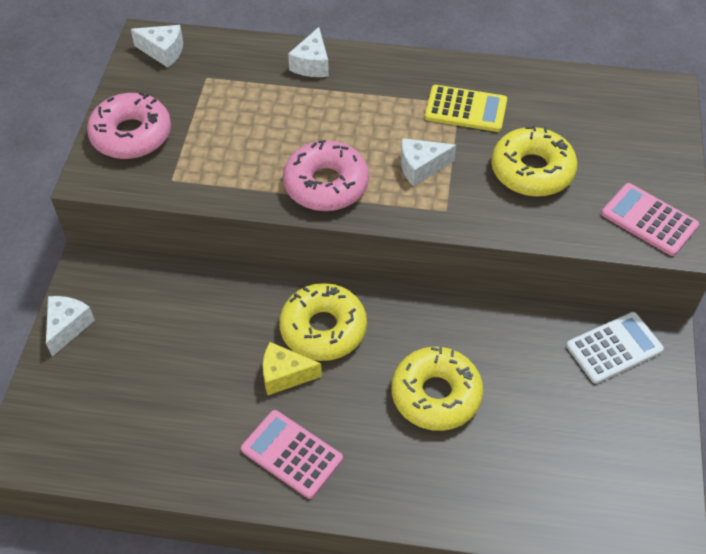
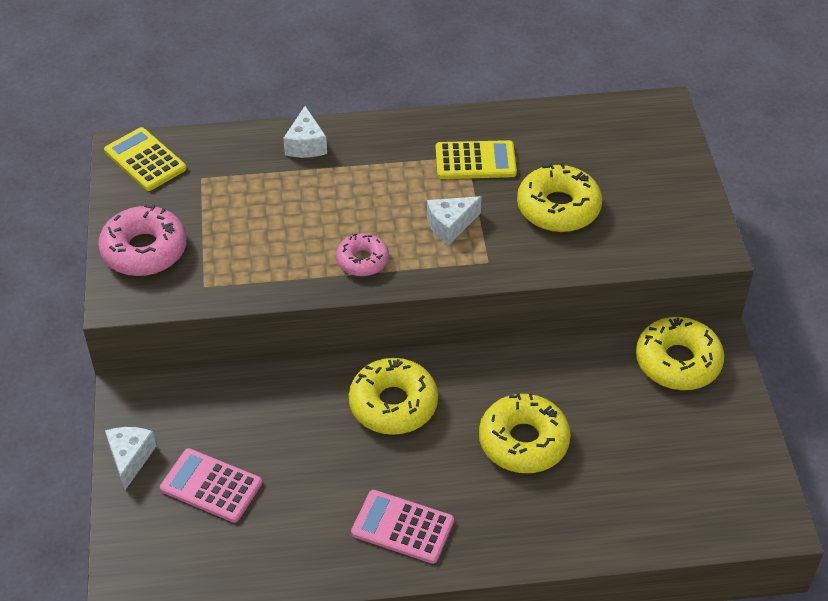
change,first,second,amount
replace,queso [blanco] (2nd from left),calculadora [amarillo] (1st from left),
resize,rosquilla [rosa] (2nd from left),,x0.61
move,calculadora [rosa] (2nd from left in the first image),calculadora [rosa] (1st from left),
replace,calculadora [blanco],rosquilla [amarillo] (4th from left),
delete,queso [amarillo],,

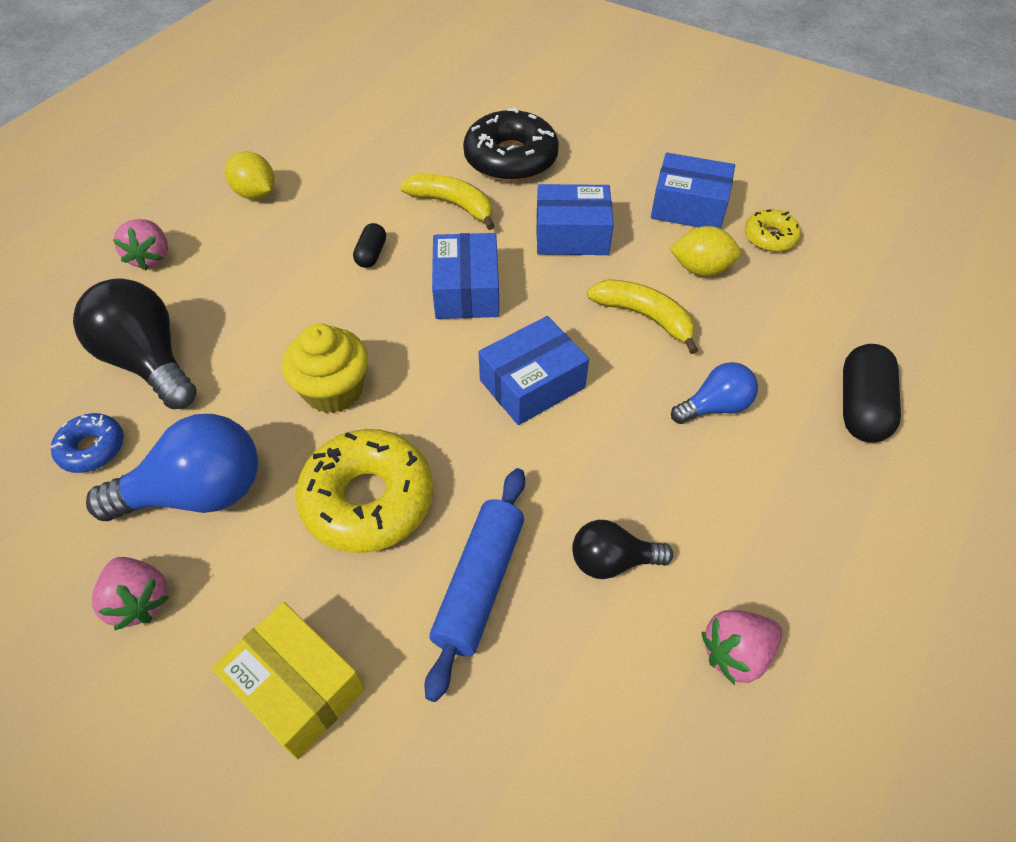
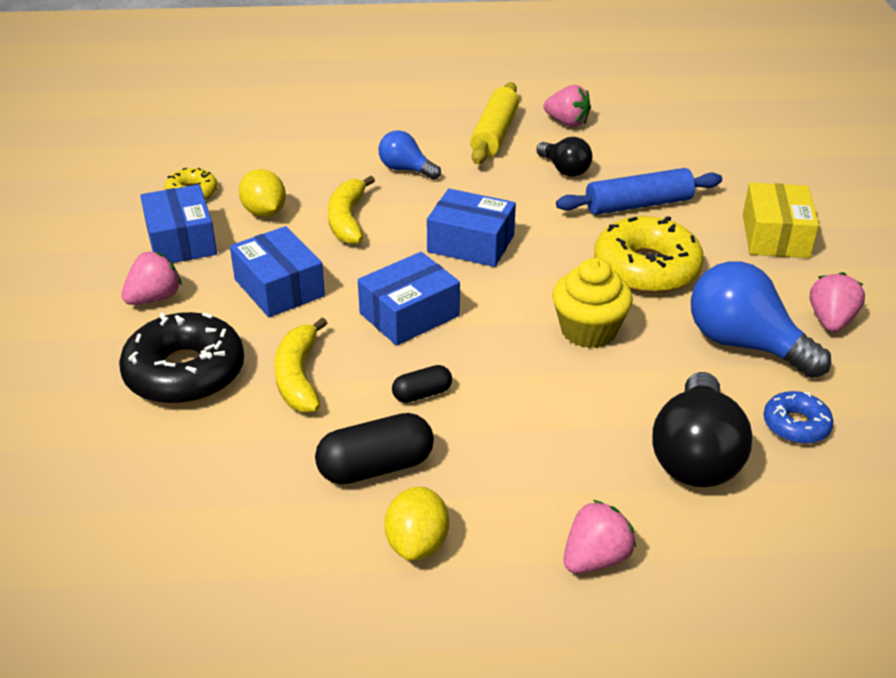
change,first,second,amount
move,cápsula [negro] (2nd from left in the first image),cápsula [negro] (1st from left),
insert,,rodillo [amarillo],
insert,,fresa [rosa] (1st from left),

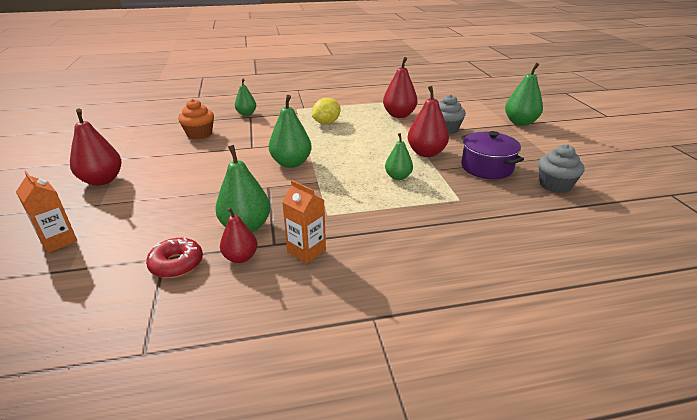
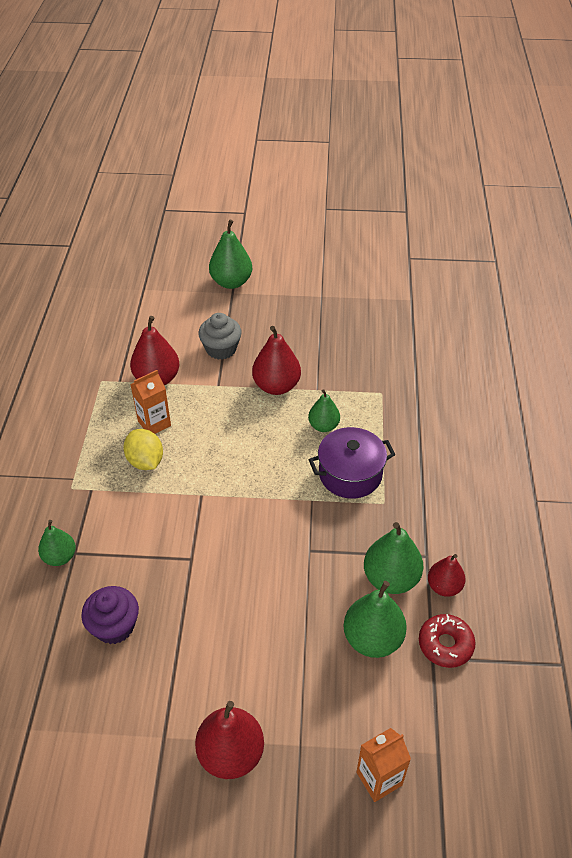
change,first,second,amount
move,pera [verde] (3rd from left in the first image),pera [verde] (4th from left),
recolor,magdalena [naranja],magdalena [morado],
move,olla [morado],,
delete,magdalena [gris] (2nd from left),,
move,cartón de leche [naranja] (2nd from left in the first image),cartón de leche [naranja] (1st from left),

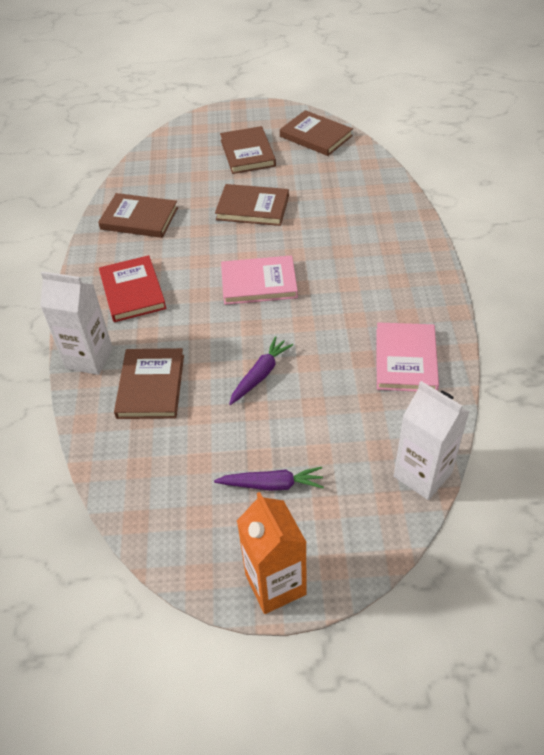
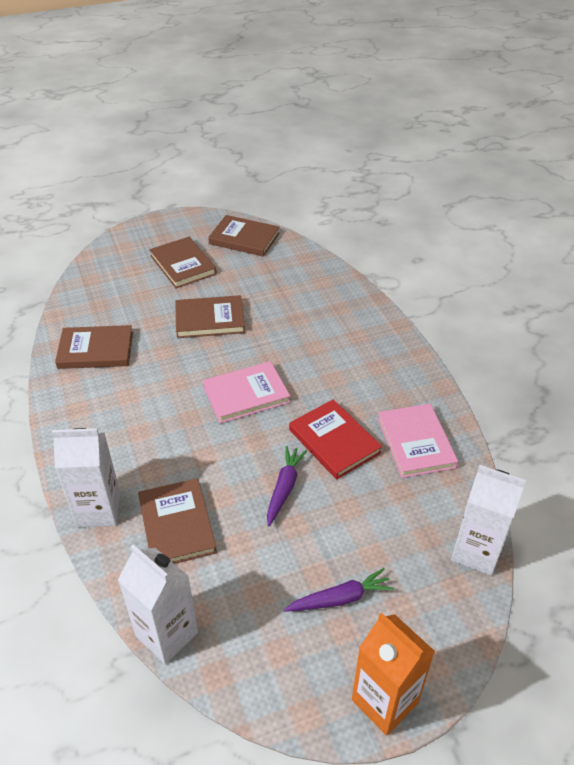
change,first,second,amount
move,libro [rojo],,
insert,,cartón de leche [blanco] (2nd from left),

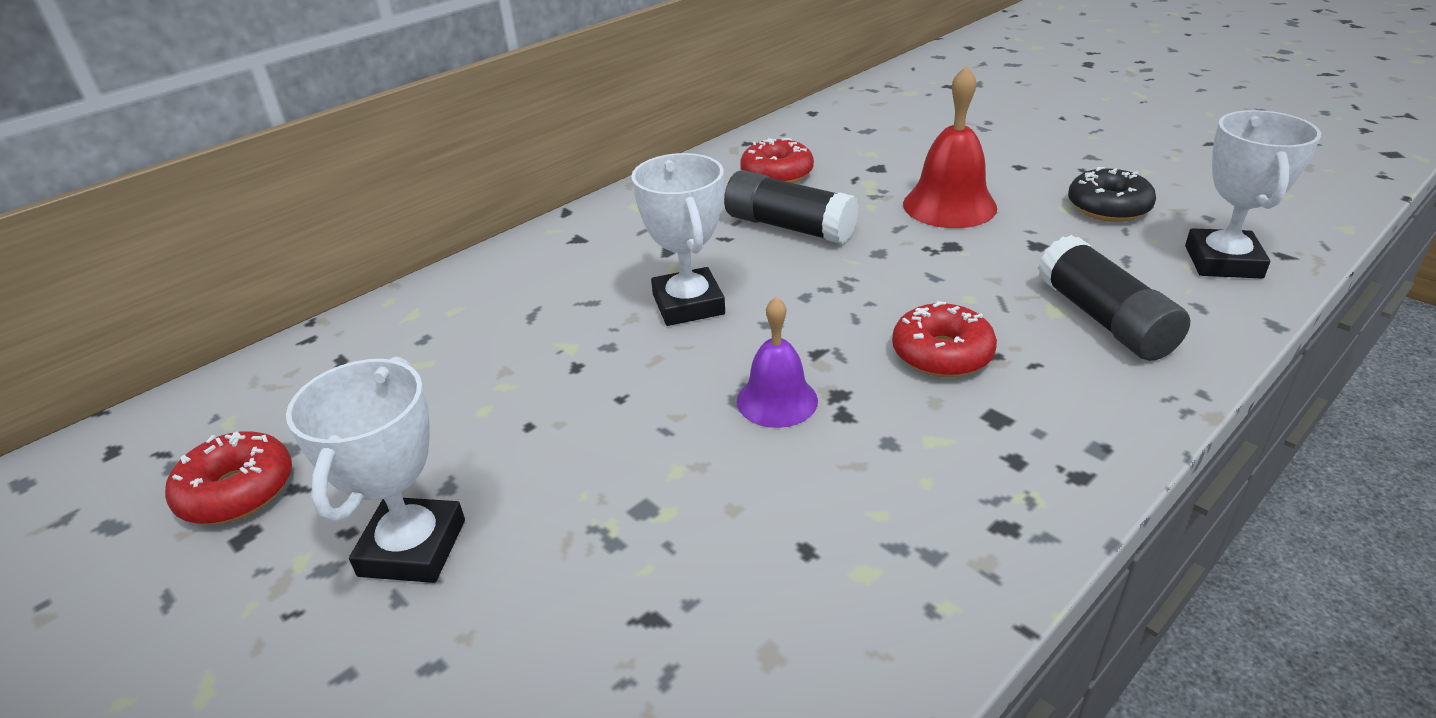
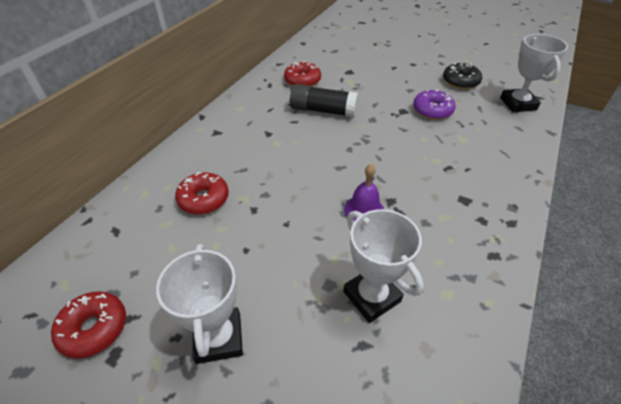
change,first,second,amount
delete,campana [rojo],,
move,trofeo [blanco] (2nd from left),,
delete,barra de pegamento [negro] (2nd from left),,
move,rosquilla [rojo] (3rd from left in the first image),rosquilla [rojo] (2nd from left),
insert,,rosquilla [morado],

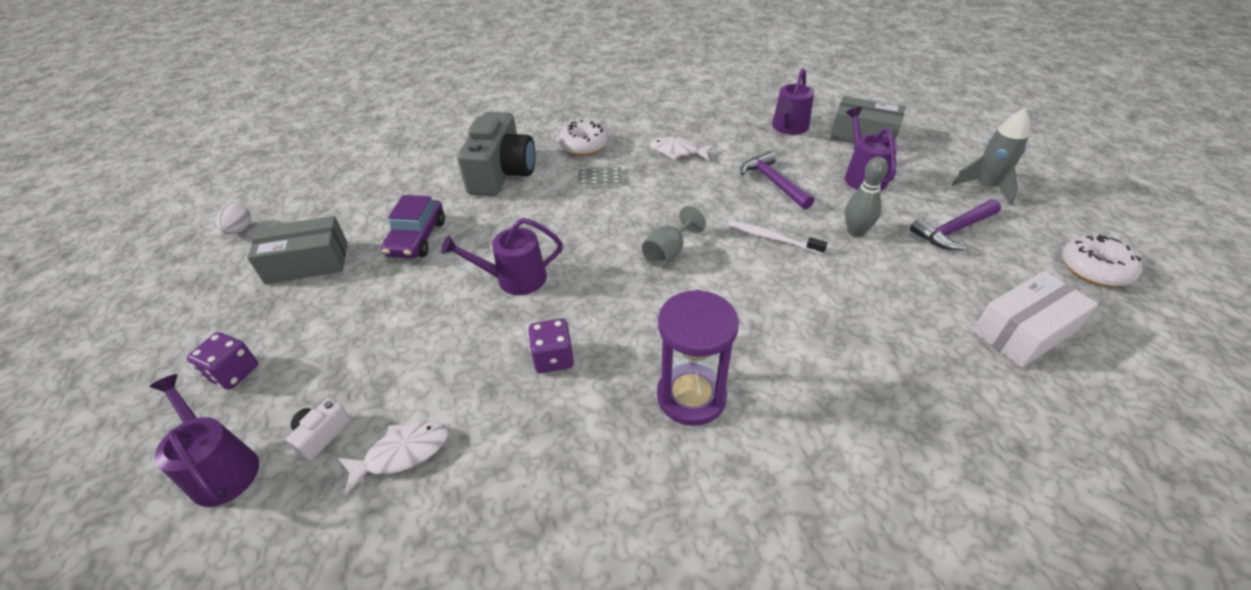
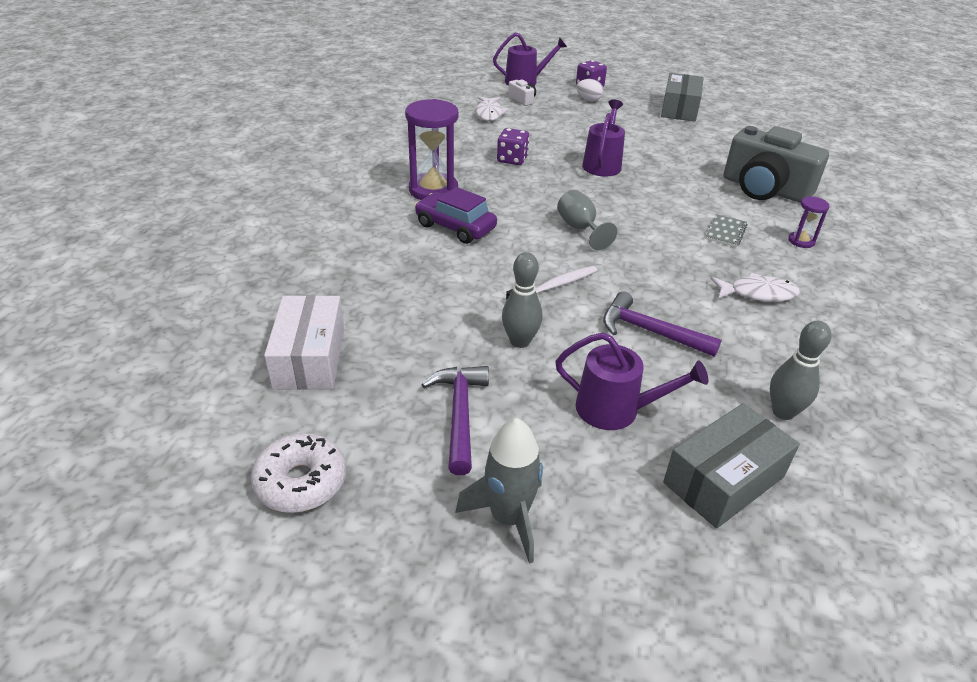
change,first,second,amount
replace,regadera [morado] (3rd from left),bolo [gris] (2nd from left),
replace,rosquilla [blanco] (1st from left),reloj de arena [morado] (2nd from left),
rotate,pez [blanco] (2nd from left),,45 degrees clockwise
rotate,martillo [morado] (1st from left in the first image),martillo [morado] (2nd from left),150 degrees counterclockwise
move,coche [morado],,
move,huevo [blanco],,

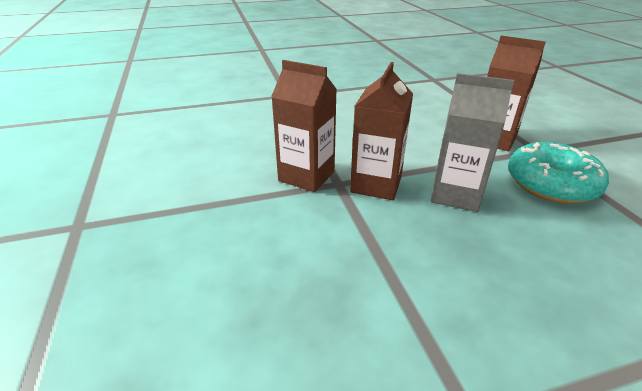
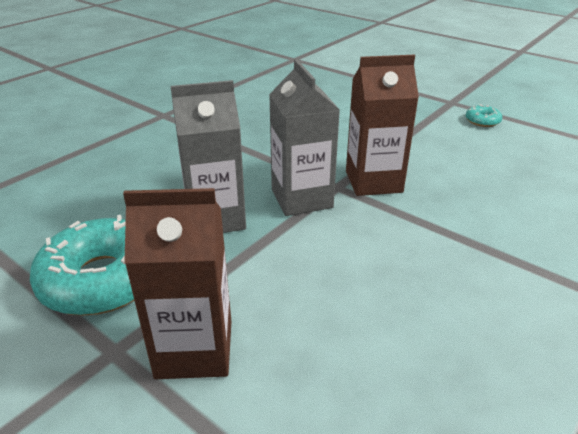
change,first,second,amount
recolor,cartón de leche [marrón] (2nd from left),cartón de leche [gris] (2nd from left),
insert,,rosquilla [turquesa] (2nd from left),

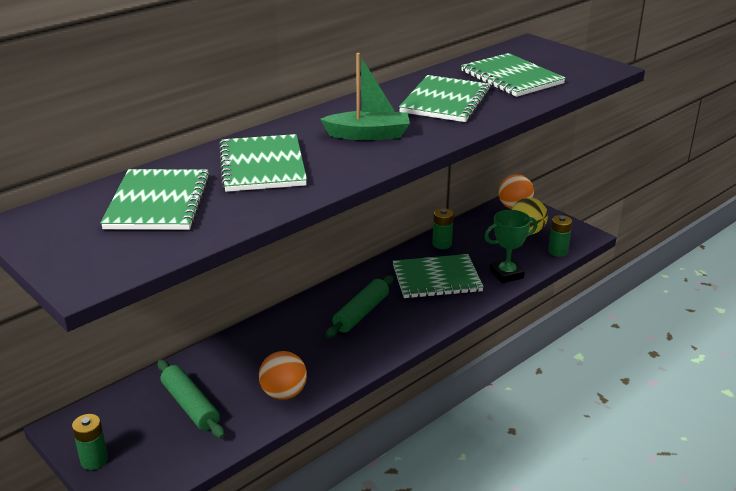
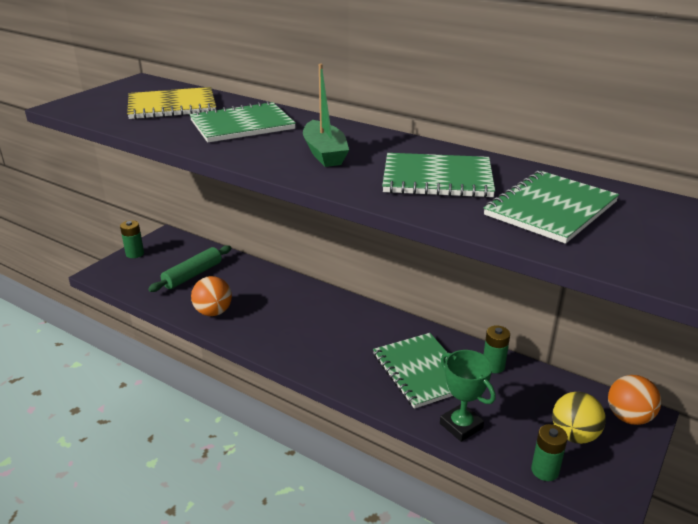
change,first,second,amount
recolor,cuaderno [verde] (1st from left),cuaderno [amarillo],
delete,rodillo [verde] (2nd from left),,

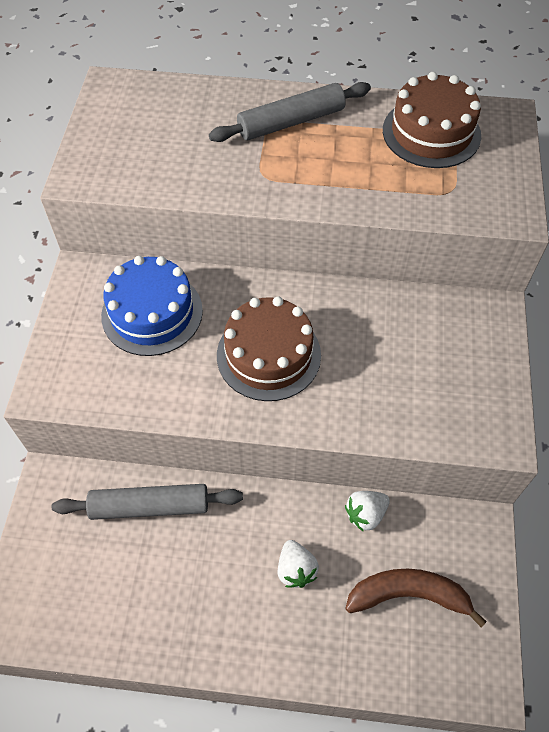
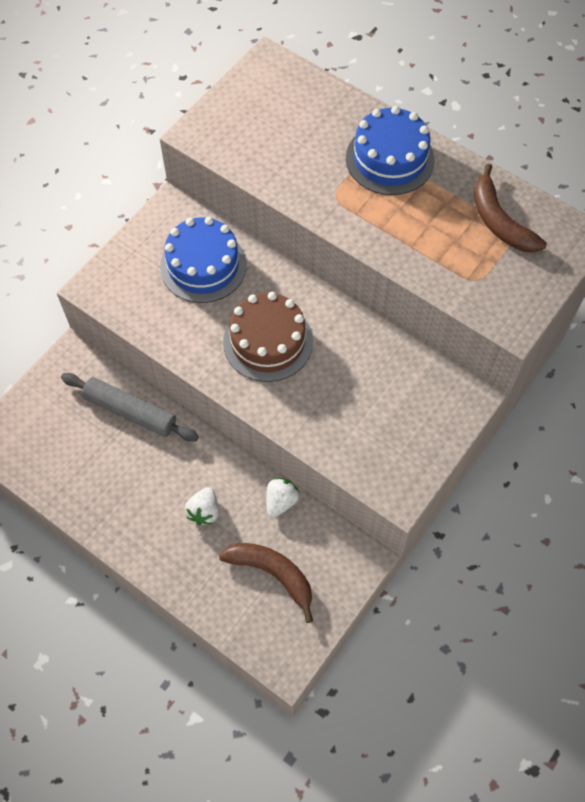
change,first,second,amount
replace,tarta [marrón] (2nd from left),plátano [marrón] (2nd from left),
replace,rodillo [gris] (2nd from left),tarta [azul] (2nd from left),
rotate,fresa [blanco] (2nd from left),,120 degrees clockwise

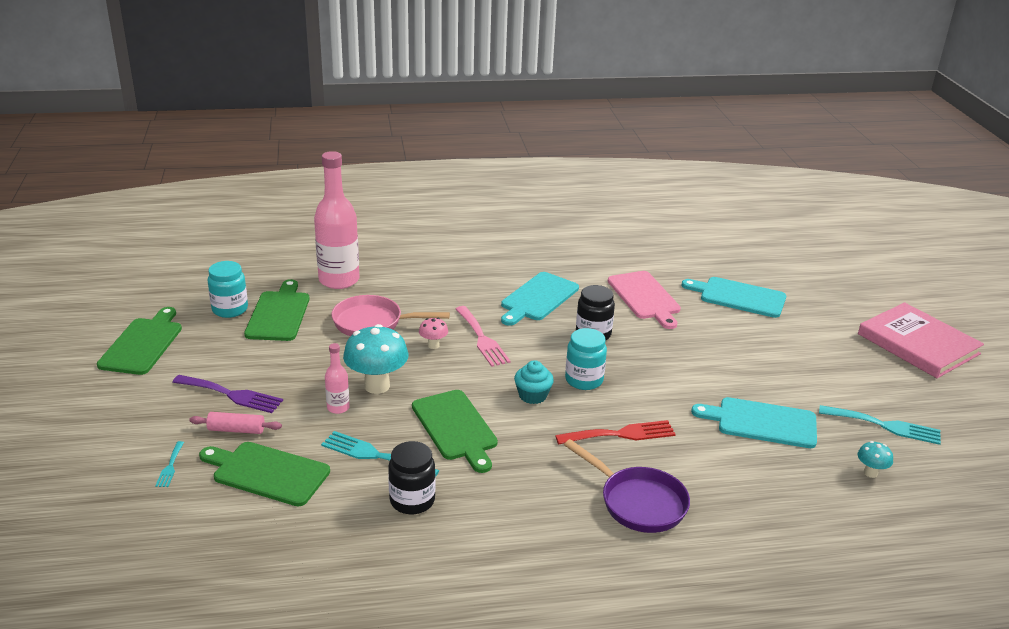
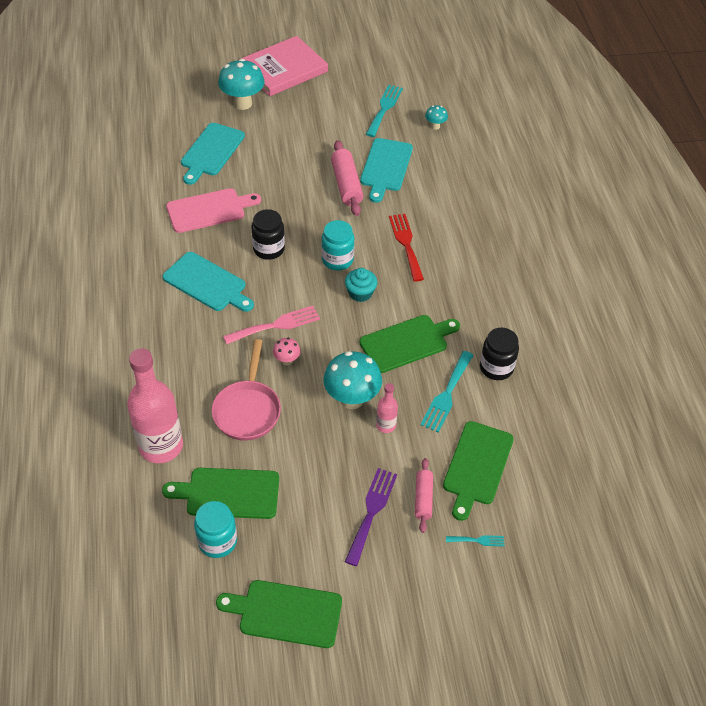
change,first,second,amount
delete,sartén [morado],,
insert,,seta [turquesa] (1st from left),
insert,,rodillo [rosa] (1st from left),

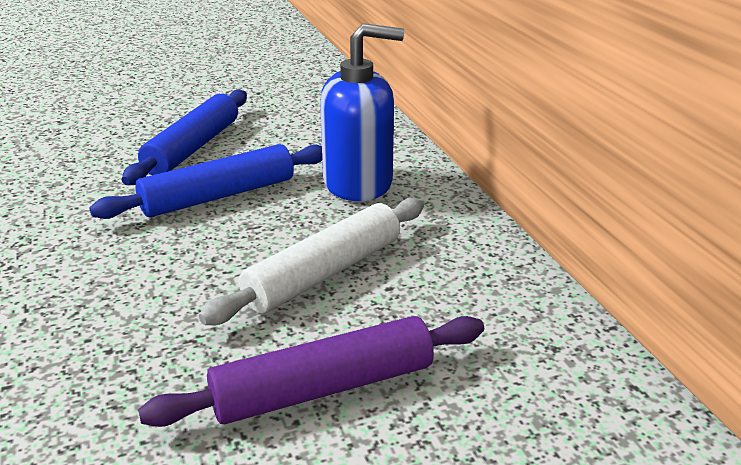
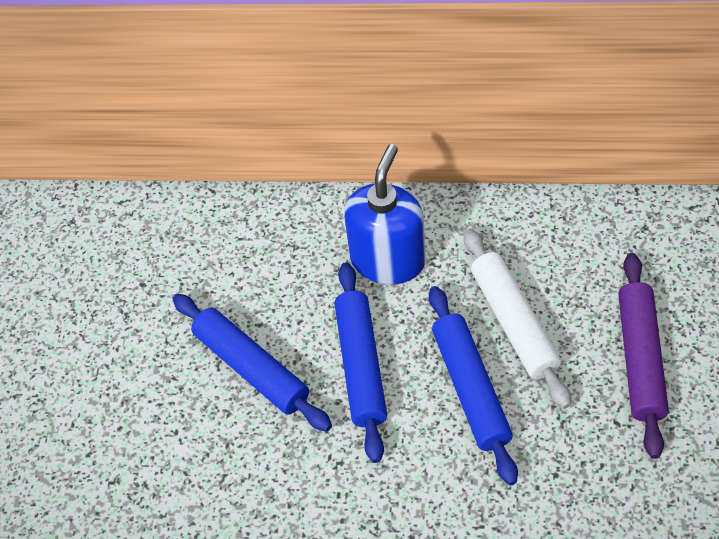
change,first,second,amount
insert,,rodillo [azul] (3rd from left),

